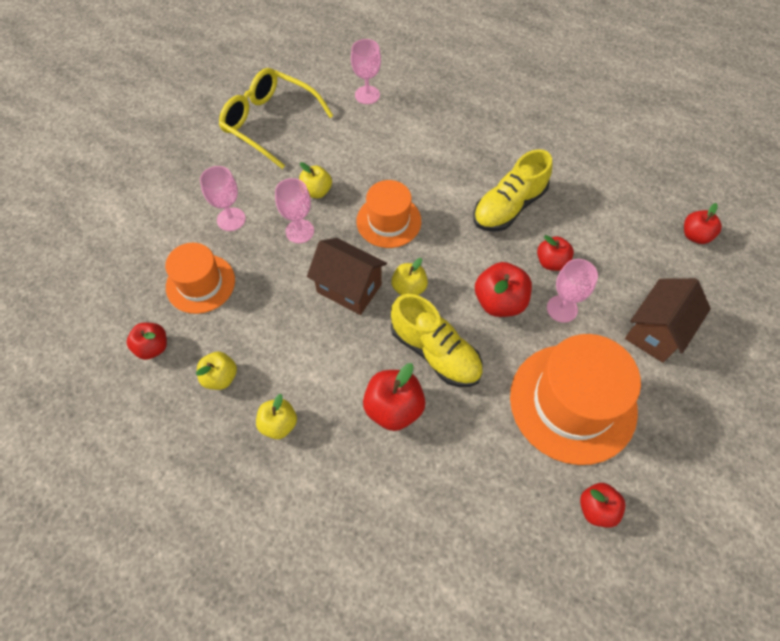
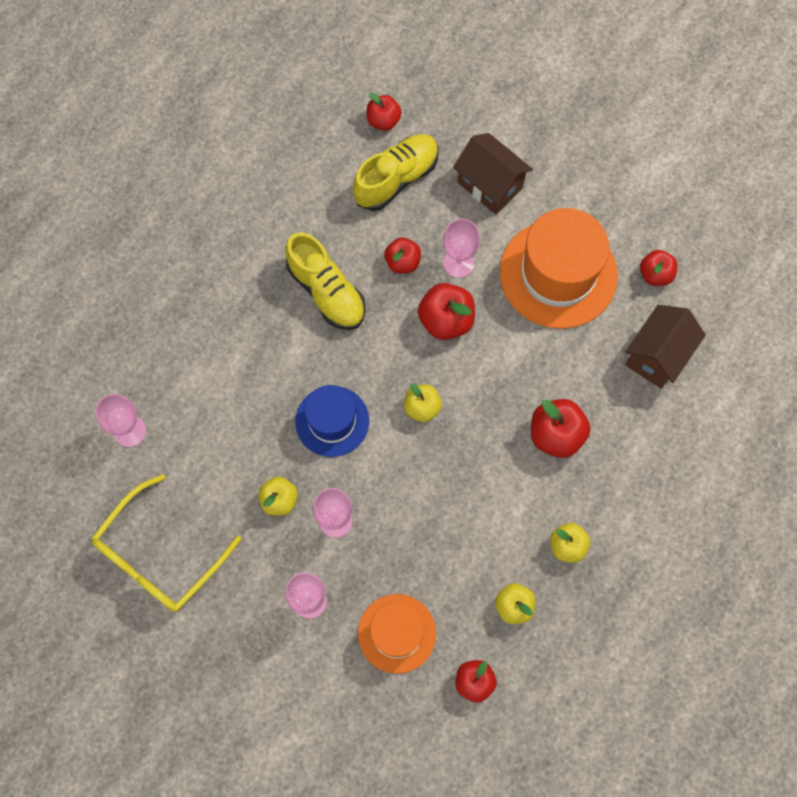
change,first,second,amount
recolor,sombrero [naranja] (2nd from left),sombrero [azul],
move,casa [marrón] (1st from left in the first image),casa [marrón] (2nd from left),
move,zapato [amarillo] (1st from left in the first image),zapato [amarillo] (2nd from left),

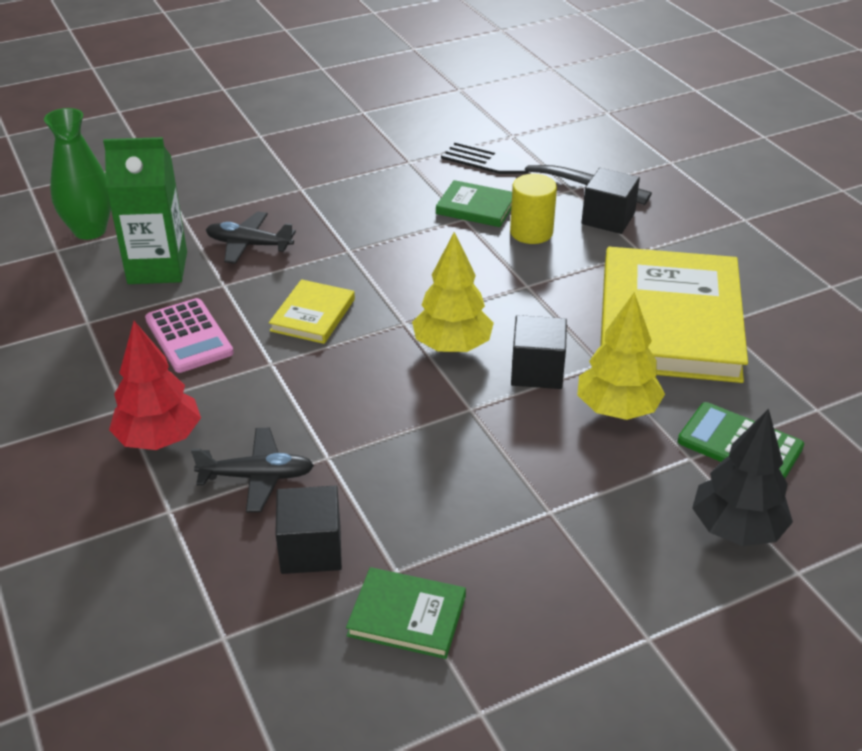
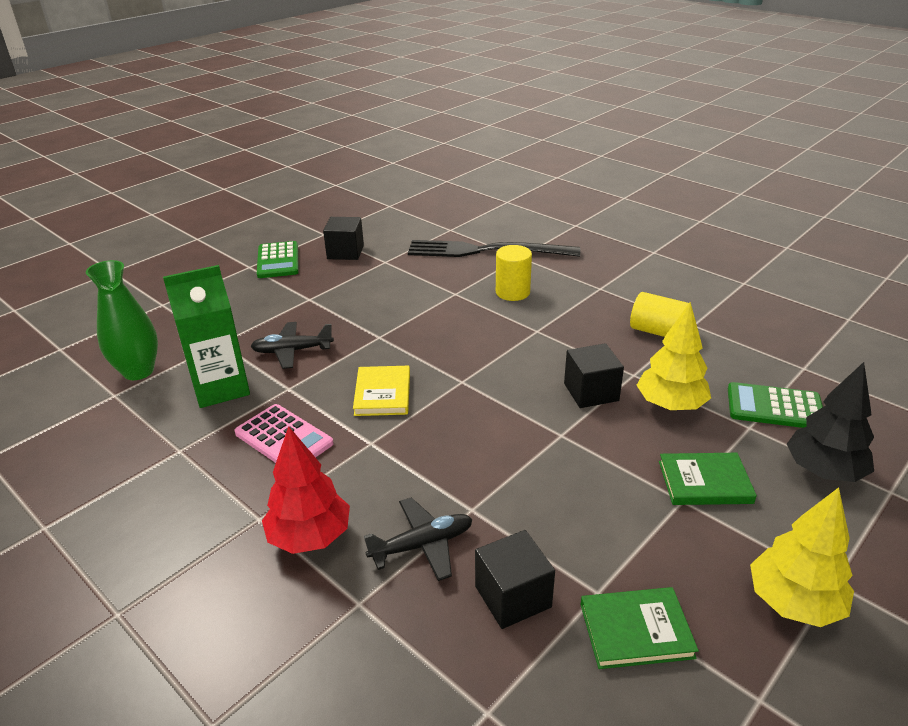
change,first,second,amount
move,cubo [negro] (3rd from left in the first image),cubo [negro] (1st from left),
move,libro [verde] (2nd from left),,
move,árbol [amarillo] (1st from left in the first image),árbol [amarillo] (2nd from left),
replace,libro [amarillo] (2nd from left),cilindro [amarillo] (2nd from left),
insert,,calculadora [verde] (1st from left),

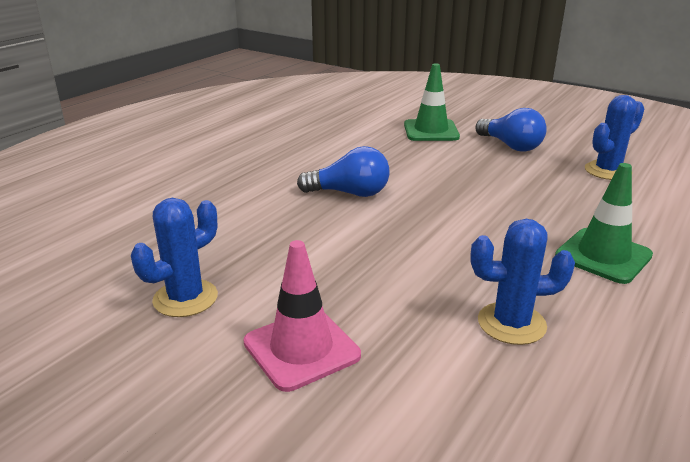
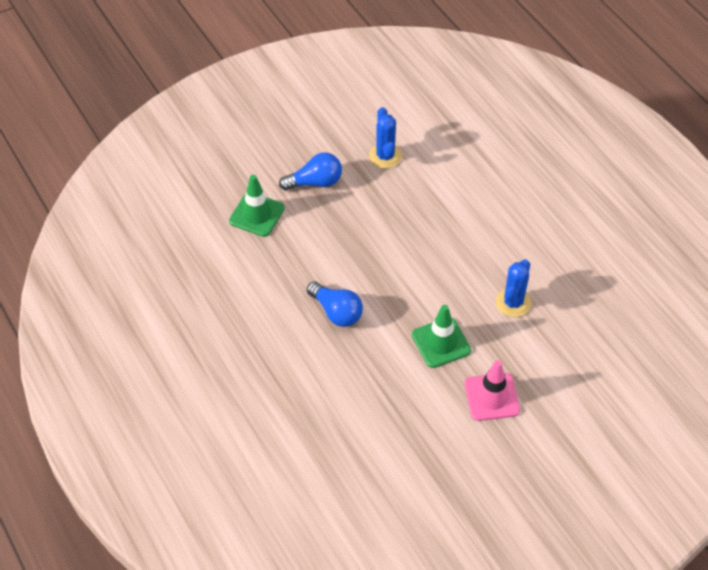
change,first,second,amount
rotate,bombilla [azul] (1st from left in the first image),bombilla [azul] (2nd from left),105 degrees clockwise
move,cono de tráfico [verde] (2nd from left),,
delete,cactus [azul] (1st from left),,

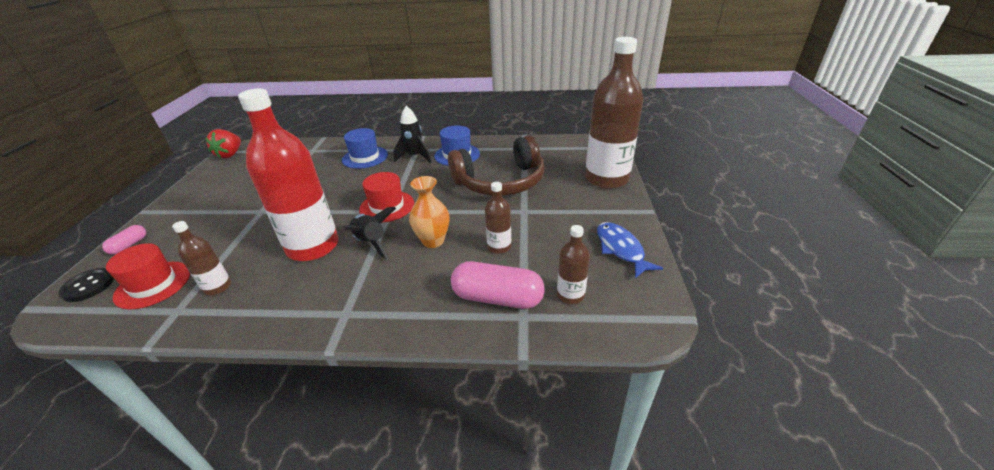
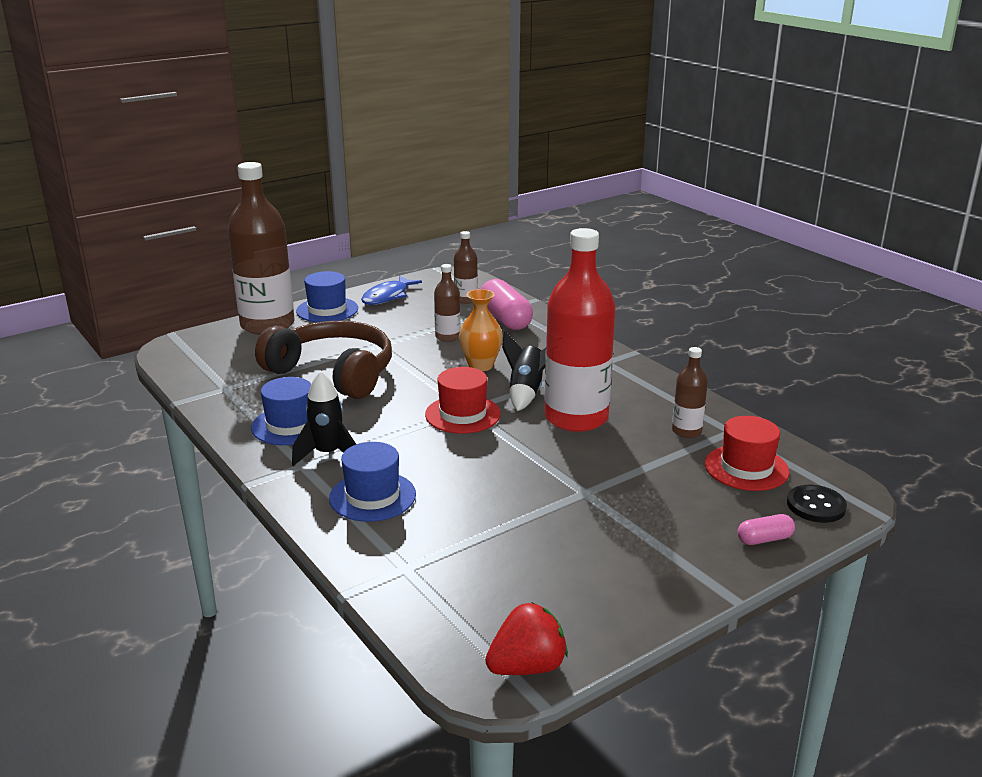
change,first,second,amount
insert,,sombrero [azul] (2nd from left),

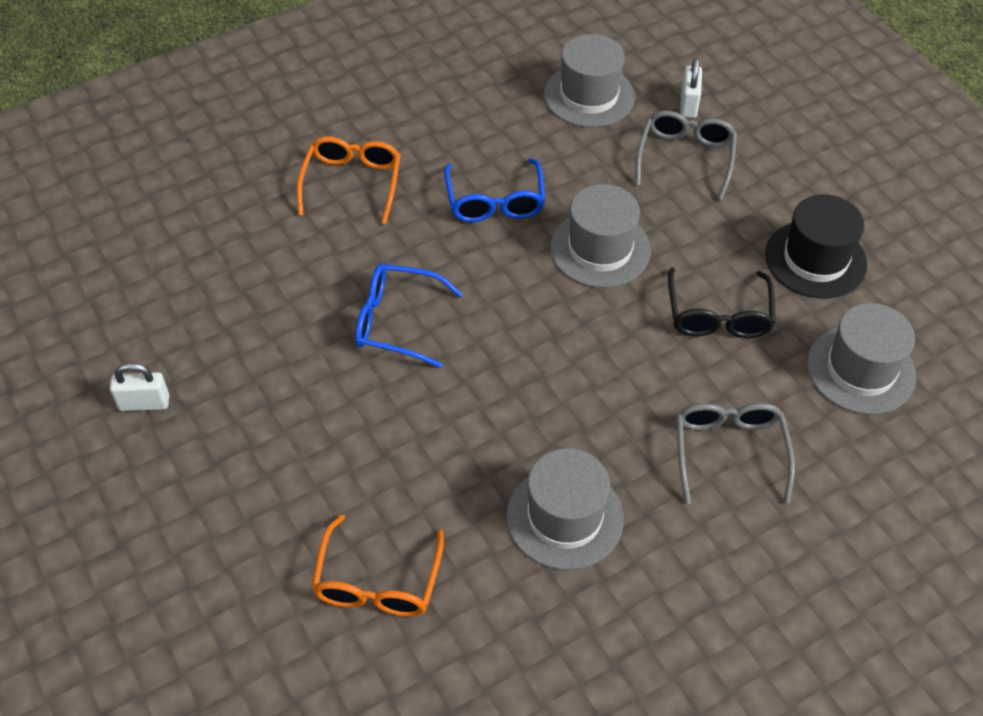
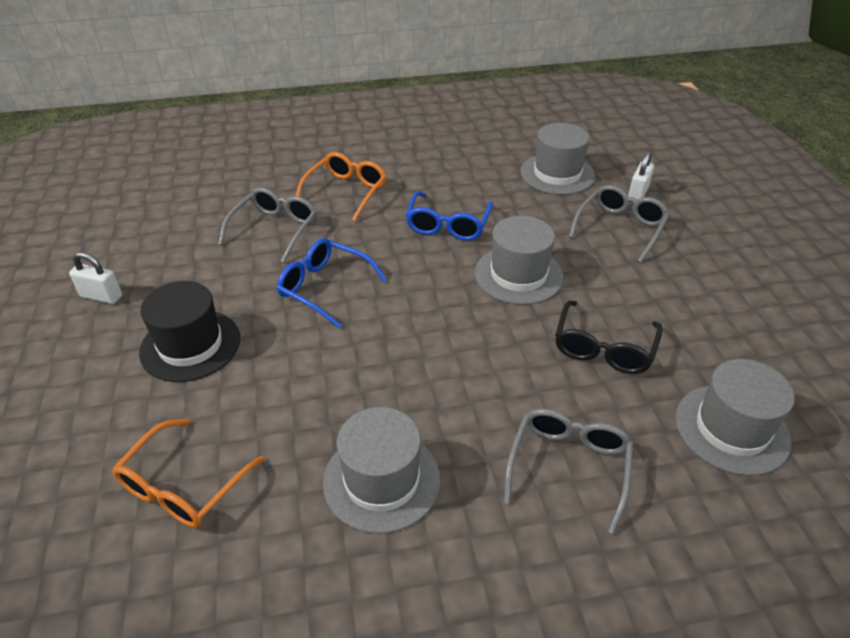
change,first,second,amount
move,sombrero [negro],,
insert,,gafas [gris] (1st from left),

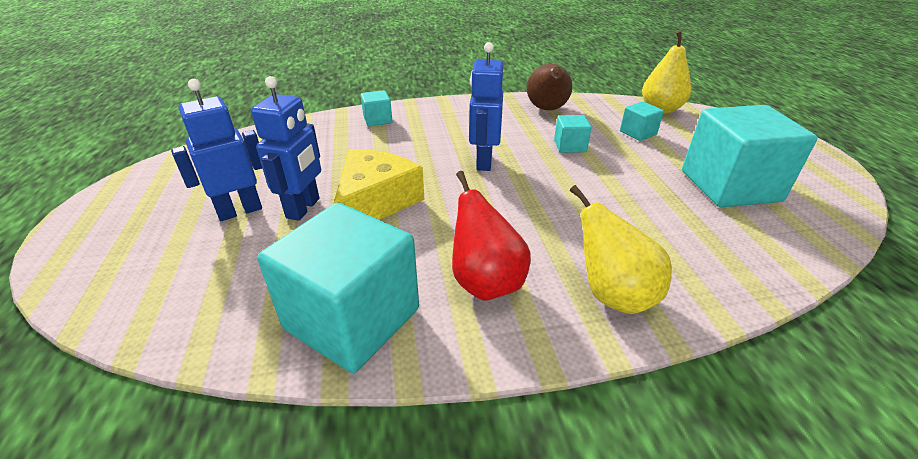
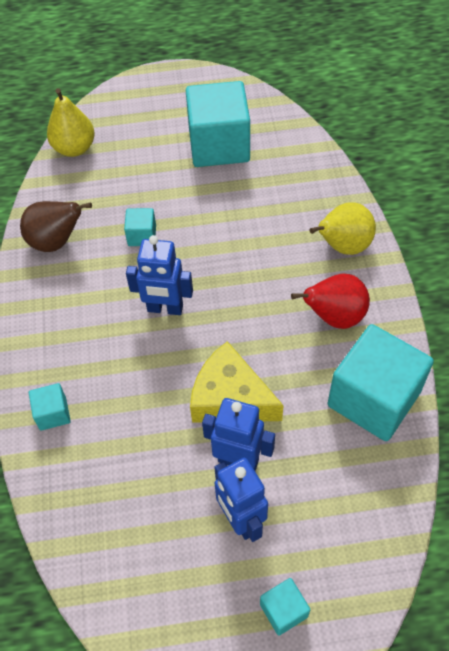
change,first,second,amount
move,cubo [turquesa] (4th from left),,

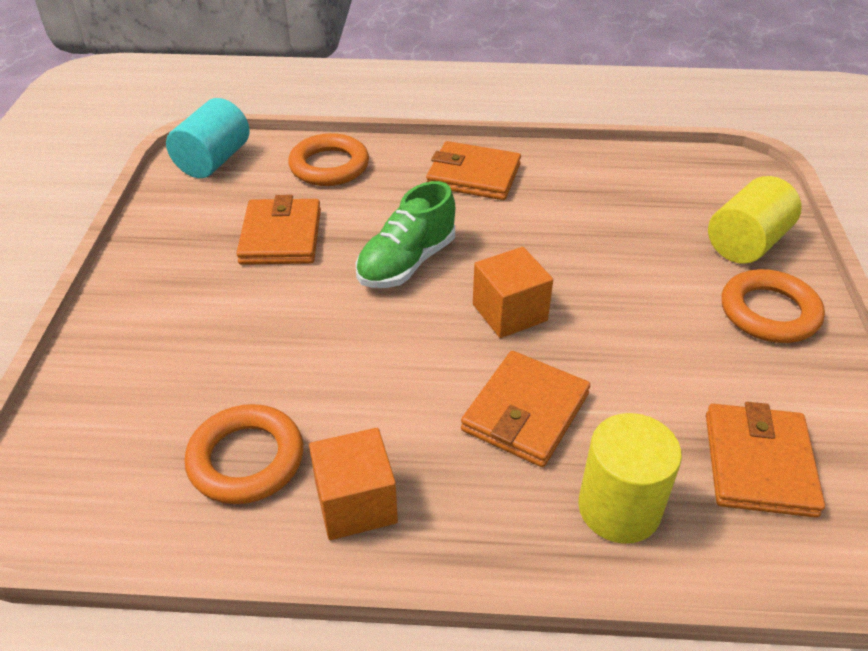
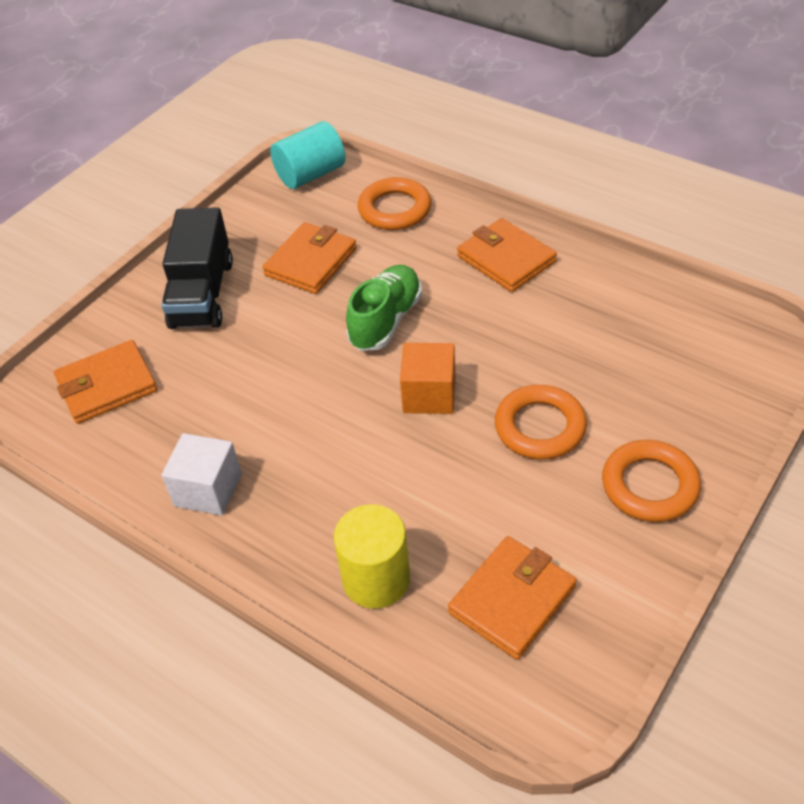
change,first,second,amount
delete,cilindro [amarillo] (2nd from left),,
rotate,zapato [verde],,135 degrees clockwise
move,cartera [naranja] (3rd from left in the first image),cartera [naranja] (1st from left),
move,anillo [naranja] (1st from left in the first image),anillo [naranja] (2nd from left),
recolor,cubo [naranja] (1st from left),cubo [blanco],
insert,,camión [negro],

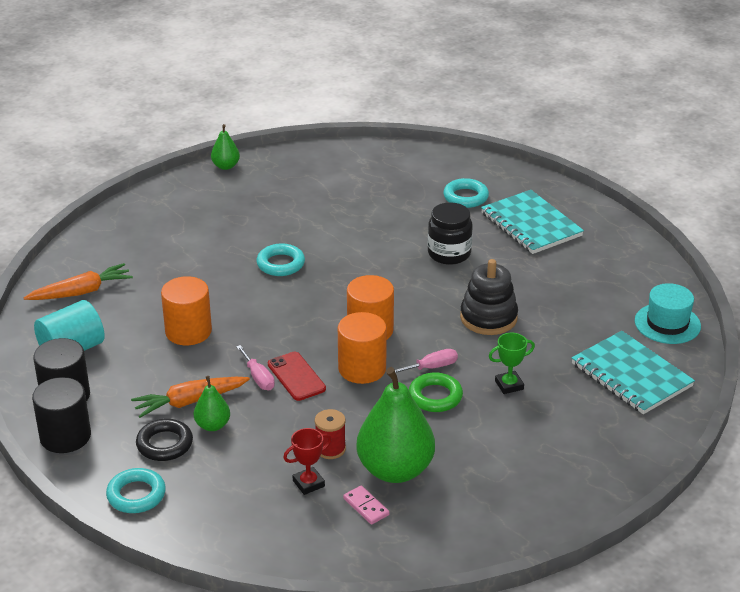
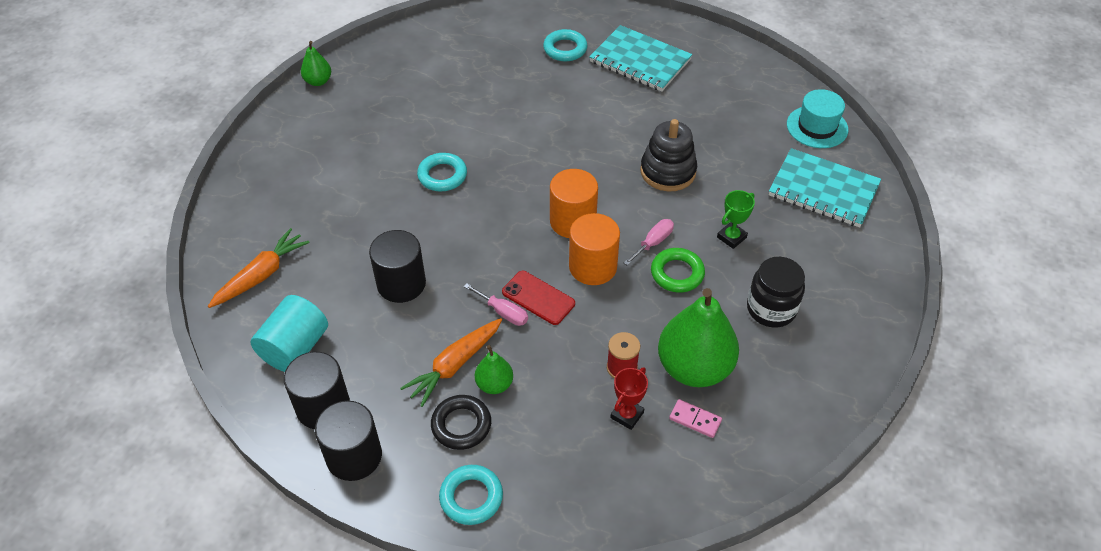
change,first,second,amount
move,tarro [negro],,
recolor,cilindro [naranja] (1st from left),cilindro [negro] (3rd from left),

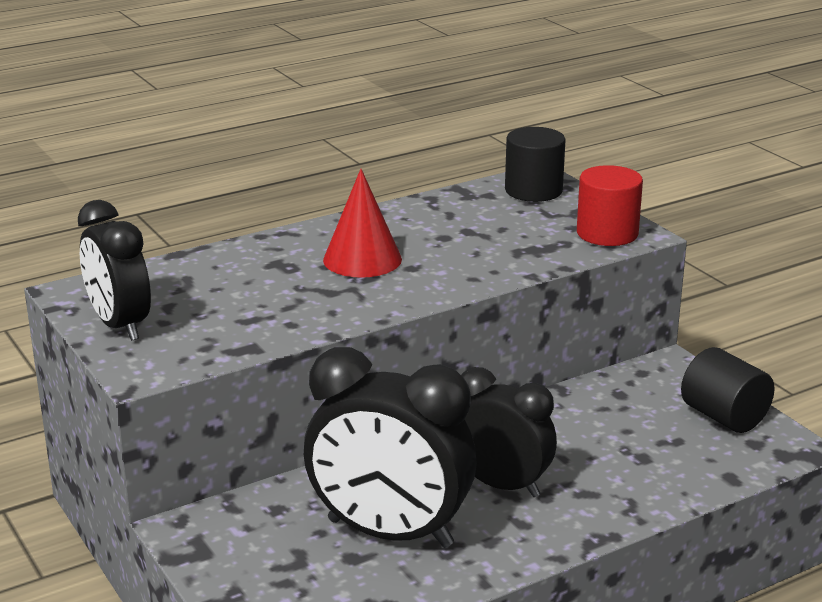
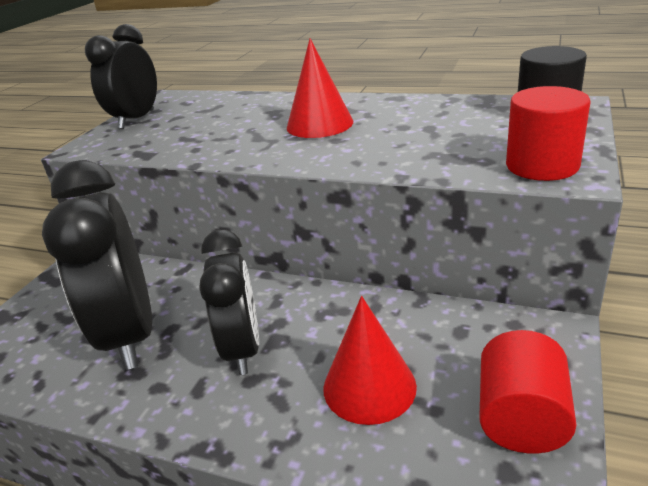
change,first,second,amount
recolor,cilindro [negro] (2nd from left),cilindro [rojo] (1st from left),
insert,,cono [rojo] (2nd from left),

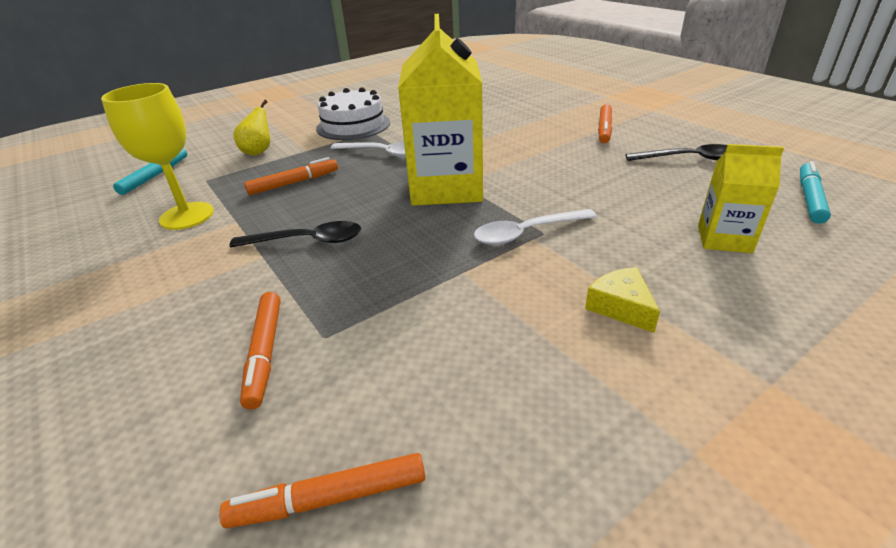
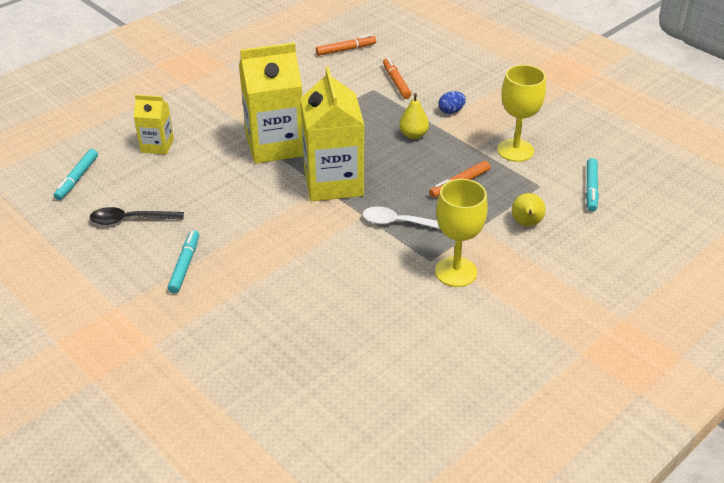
change,first,second,amount
replace,tarta [blanco],copa [amarillo] (1st from left),
recolor,rotulador [naranja] (4th from left),rotulador [turquesa] (2nd from left),
replace,cuchara [blanco] (2nd from left),cartón de leche [amarillo] (2nd from left),
replace,cuchara [negro] (1st from left),pera [amarillo] (1st from left),
delete,queso [amarillo],,
insert,,huevo [azul],

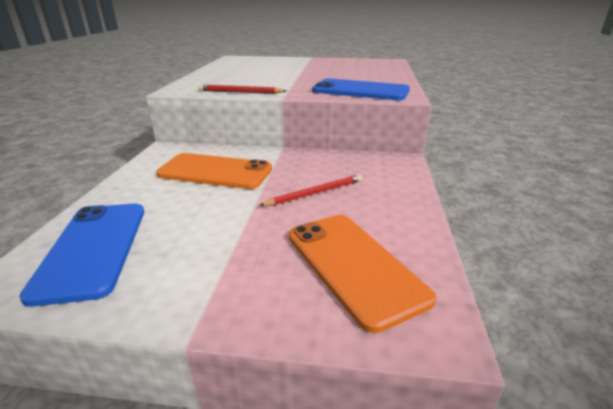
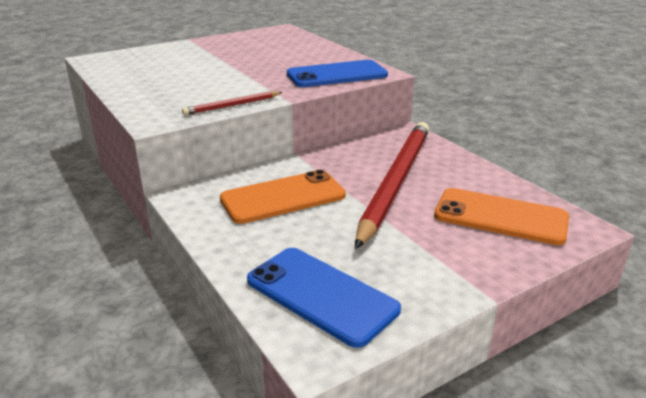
change,first,second,amount
resize,lápiz [rojo] (2nd from left),,x2.33

